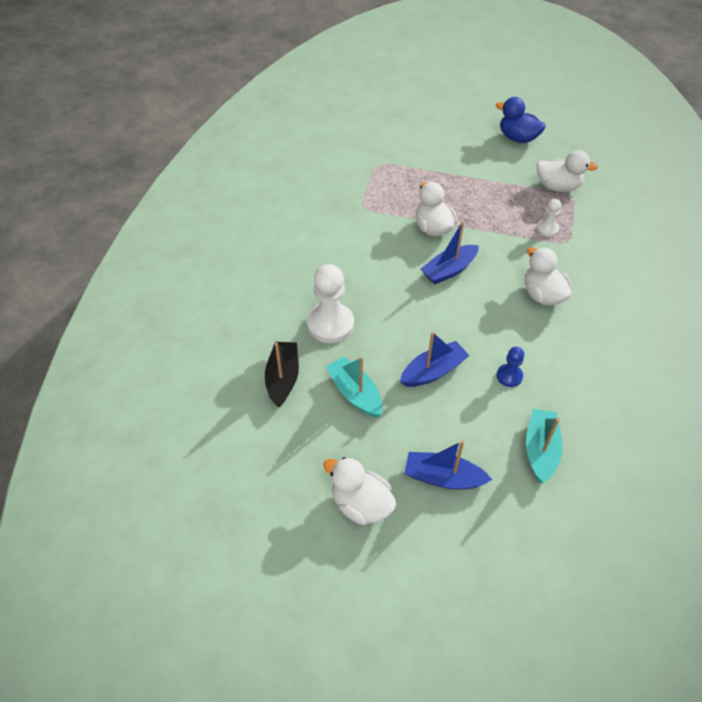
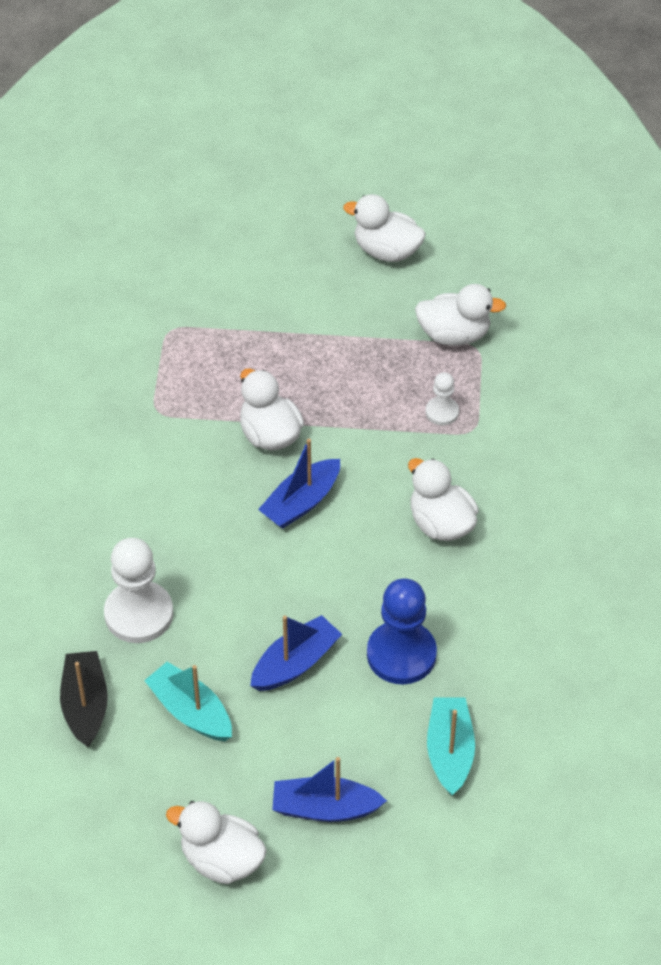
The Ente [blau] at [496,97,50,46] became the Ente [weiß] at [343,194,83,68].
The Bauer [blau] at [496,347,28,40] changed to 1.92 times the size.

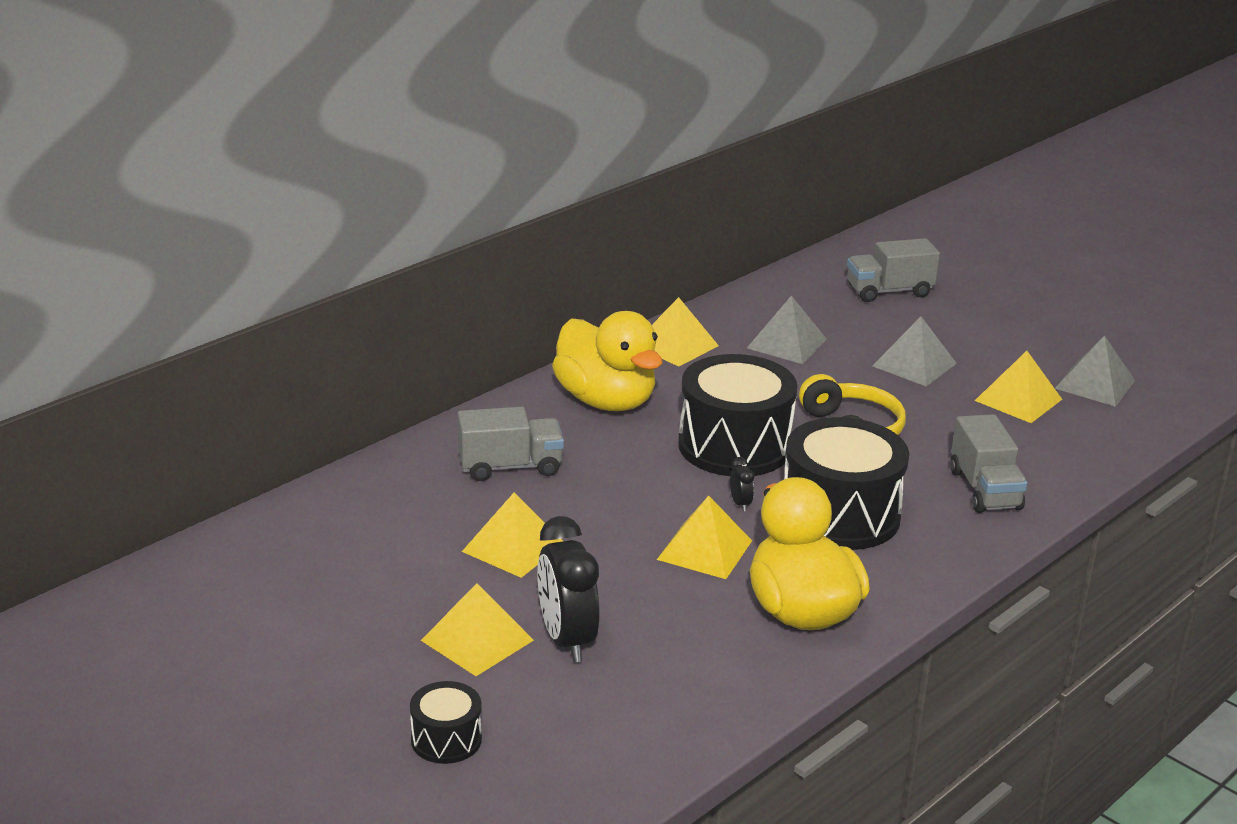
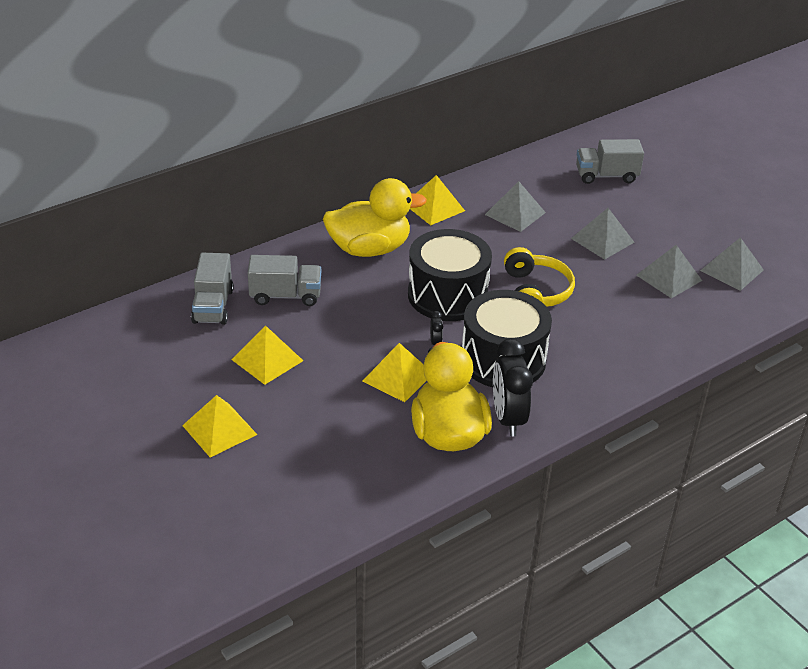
The Trommel [schwarz] at [410,681,72,83] disappeared.
The Wecker [schwarz] moved from [537,516,63,147] to [493,338,40,98].
The Ente [gelb] at [552,311,110,100] turned 75 degrees counterclockwise.
The Lastwagen [grau] moved from [950,414,78,99] to [191,253,43,72].
The Pyramide [gelb] at [975,351,87,72] became the Pyramide [grau] at [636,245,66,53].

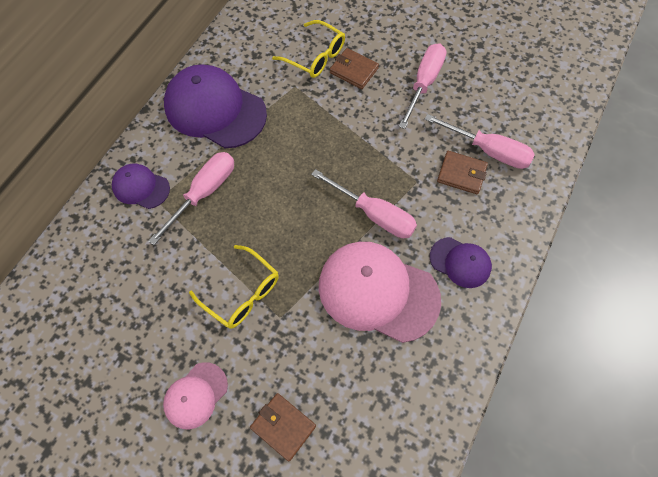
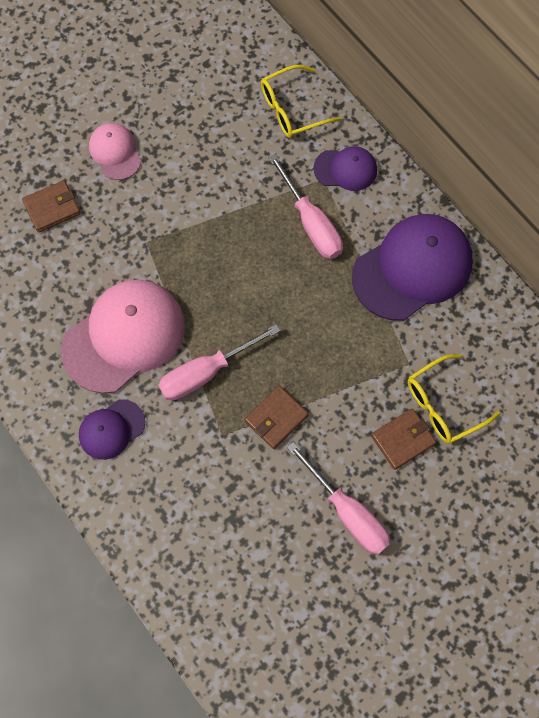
The Kappe [lila] at [112,164,58,45] turned 45 degrees clockwise.
The Brille [gelb] moved from [189,245,90,84] to [261,65,82,73].
The Schraubenzieher [rosa] at [425,114,110,55] disappeared.
The Geldbörse [braun] moved from [437,151,51,43] to [245,386,64,63].

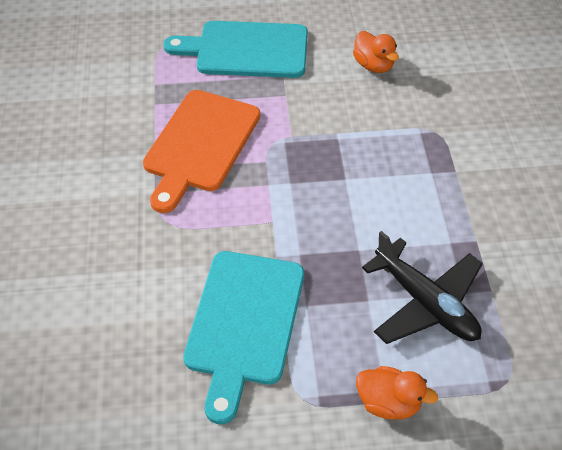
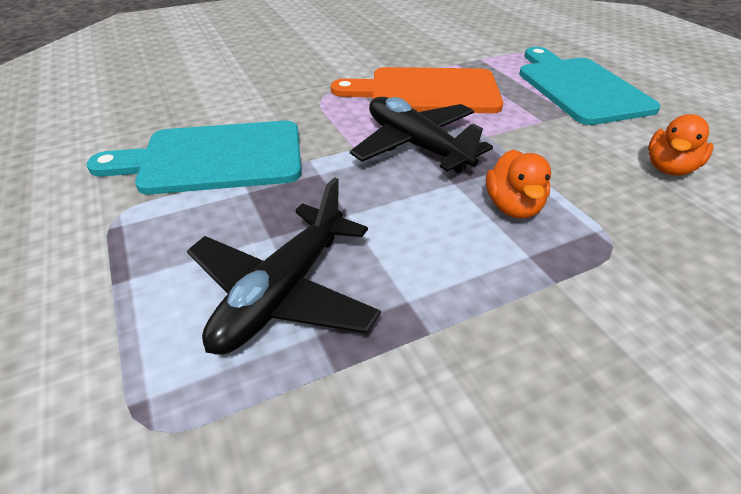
The Ente [orange] moved from [356,366,82,53] to [486,149,65,70].
The Flugzeug [schwarz] at [350,97,143,76] appeared.

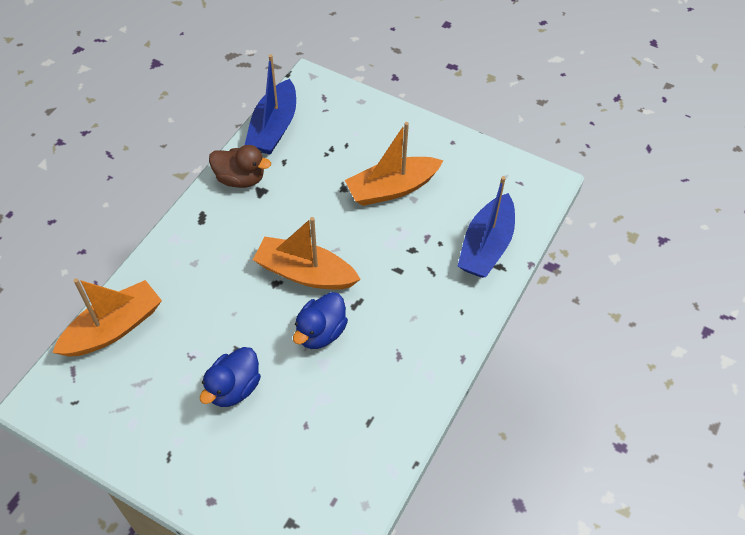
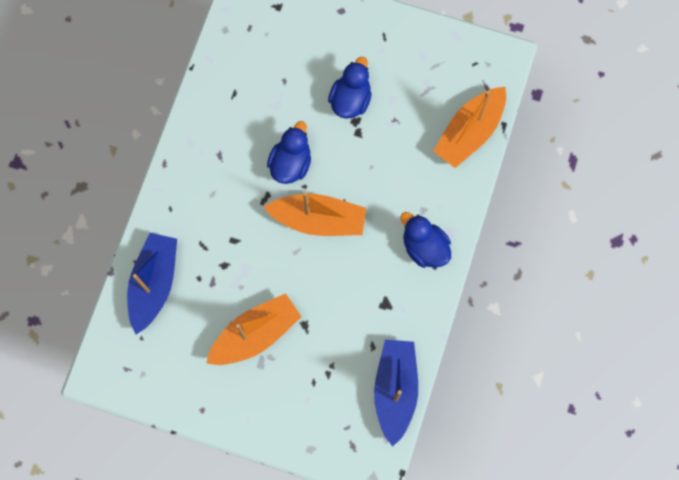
The Ente [braun] at [209,145,62,43] disappeared.
The Ente [blau] at [400,212,51,56] appeared.

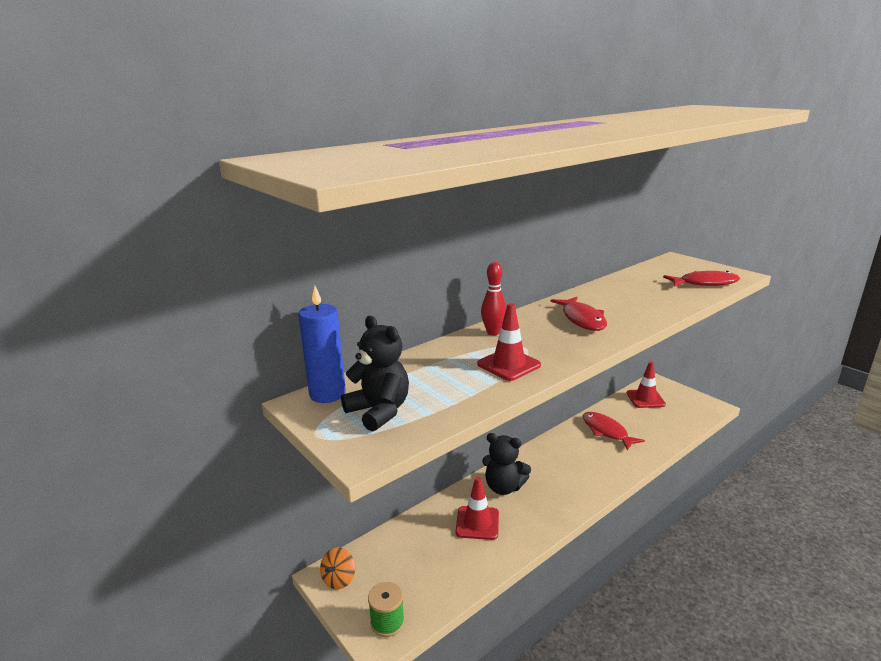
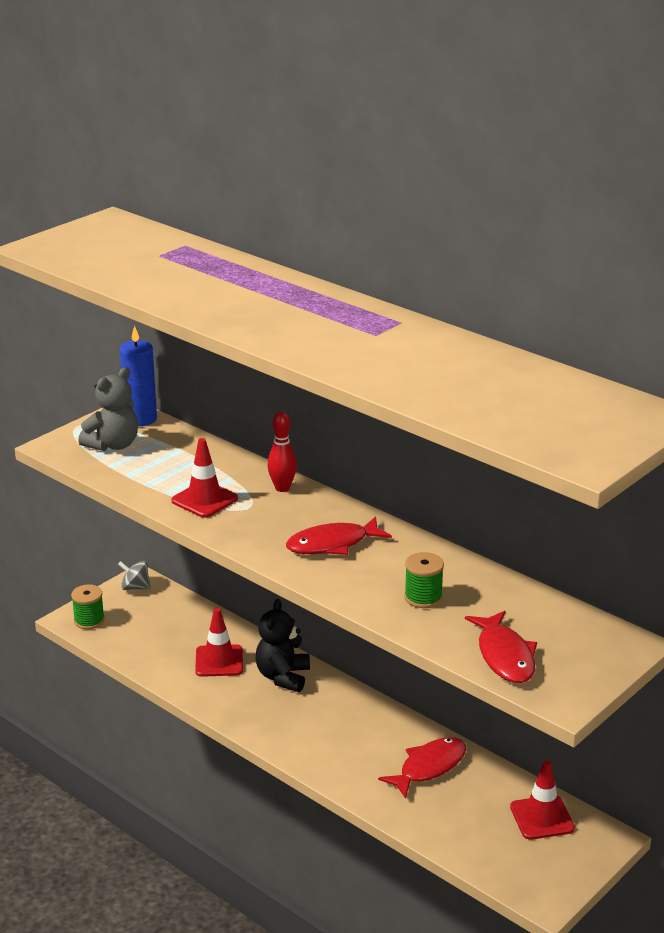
The Kreisel [orange] at [320,547,35,42] became the Kreisel [grau] at [118,561,33,29].
The Teddybär [schwarz] at [341,316,68,116] became the Teddybär [grau] at [78,367,60,84].
The Garnrolle [grün] at [404,552,40,56] appeared.

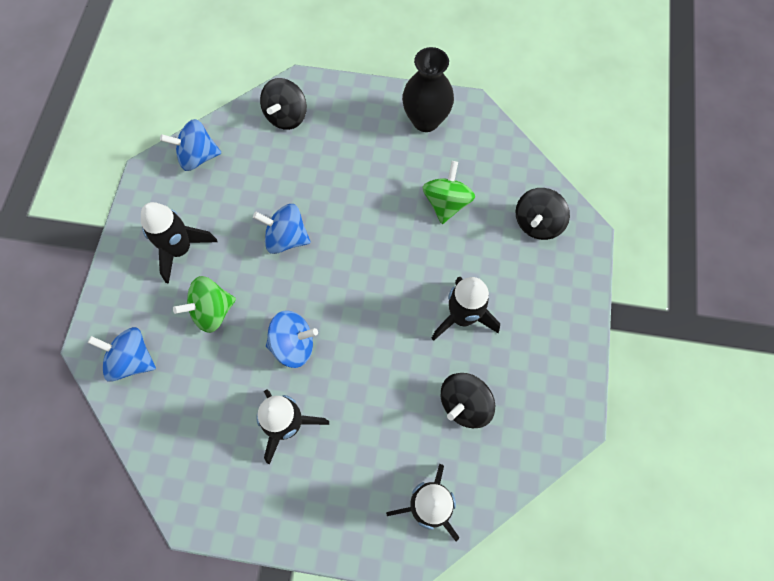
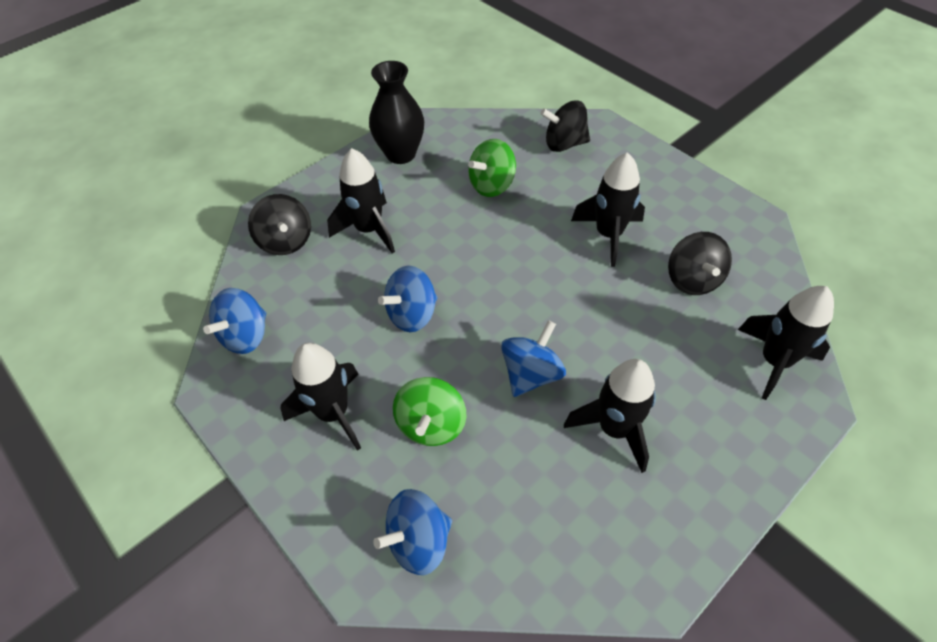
The Kreisel [grün] at [422,161,53,63] turned 90 degrees counterclockwise.
The Kreisel [schwarz] at [515,188,55,52] turned 105 degrees clockwise.
The Rakete [schwarz] at [327,148,68,106] appeared.

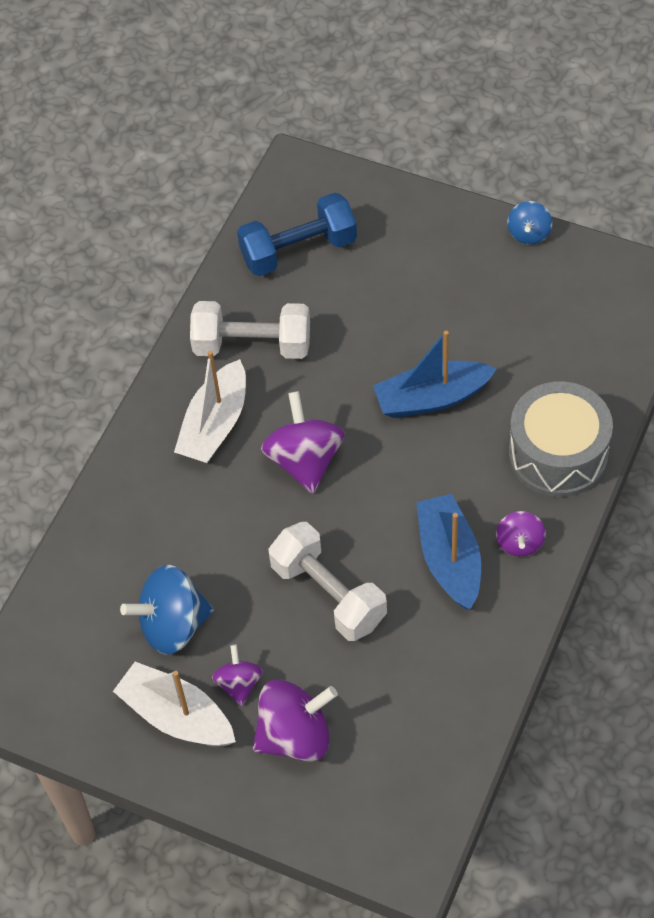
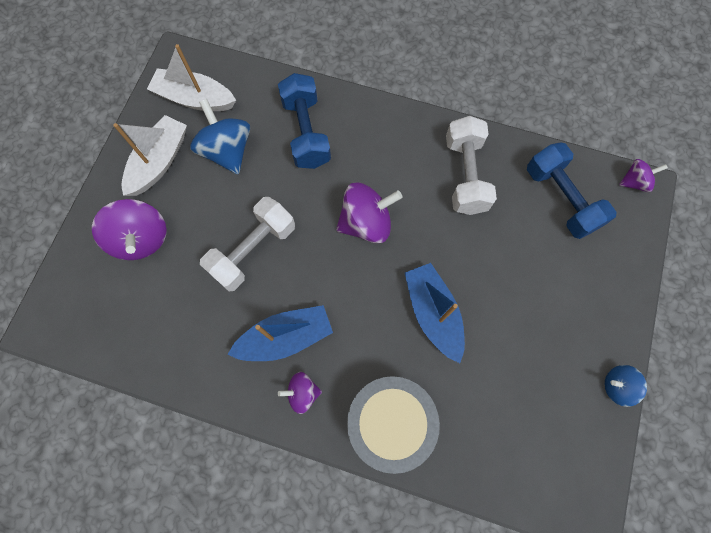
The Boot [weiß] moved from [174,351,72,112] to [147,44,89,67].
The Kreisel [lila] moved from [212,645,51,61] to [619,159,49,33].
The Hantel [blau] at [278,73,53,96] appeared.

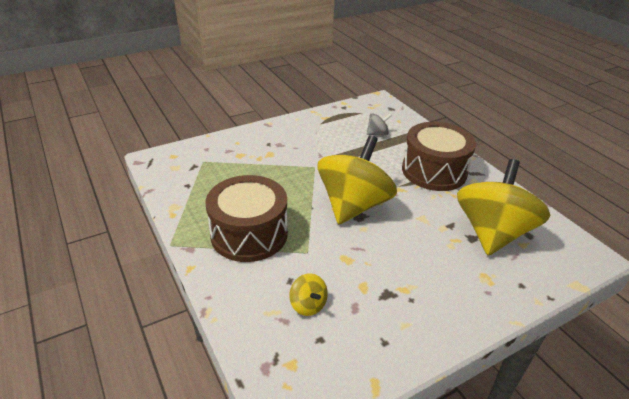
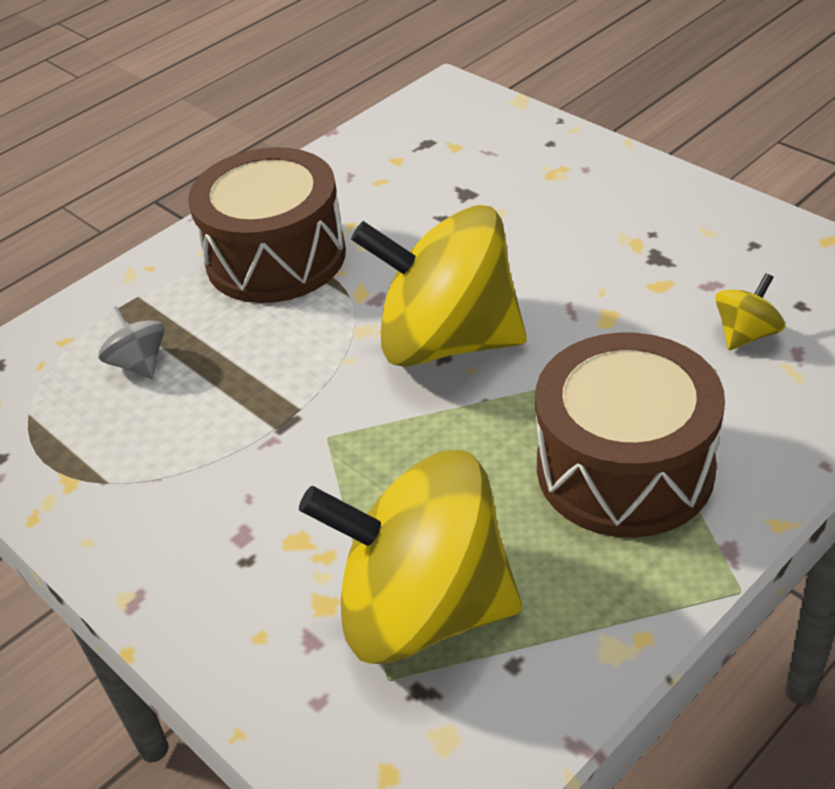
The Kreisel [gelb] moved from [457,159,94,96] to [299,450,223,214].

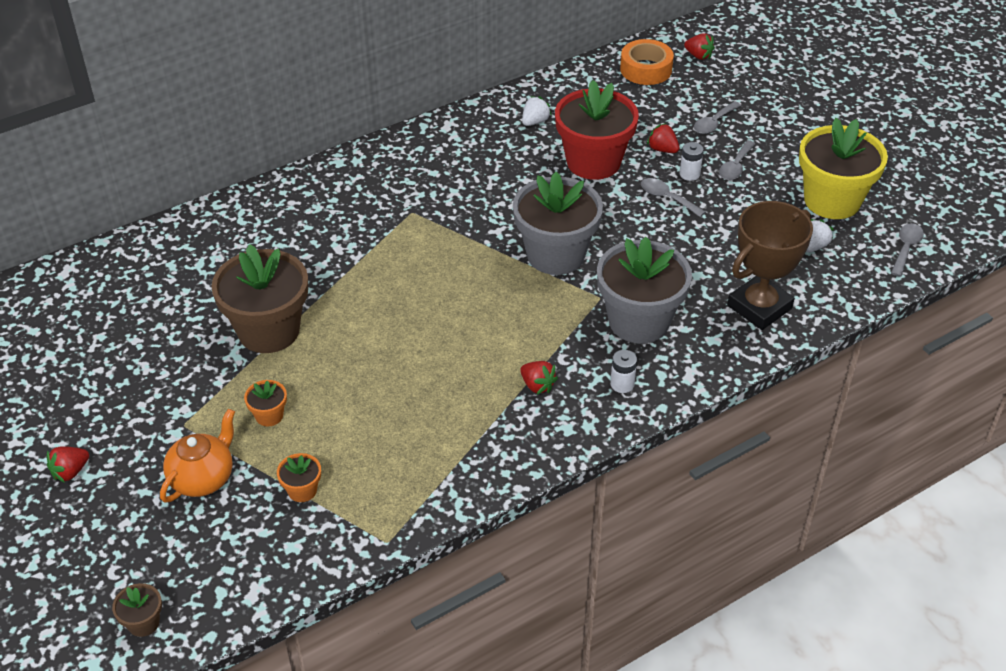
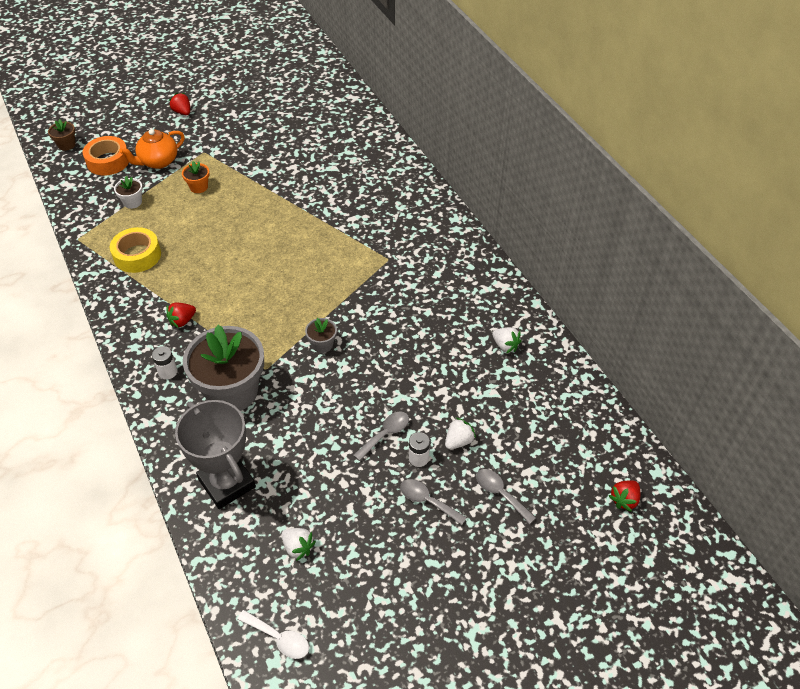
The Teekanne [orange] at [160,409,75,93] turned 105 degrees clockwise.
The Blumentopf [braun] at [211,244,97,109] disappeared.
The Blumentopf [orange] at [277,453,44,49] became the Blumentopf [weiß] at [114,176,29,33].
The Blumentopf [grau] at [513,172,90,103] changed to 0.42 times the size.
The Blumentopf [rot] at [555,80,84,100] disappeared.
The Klebeband [orange] moved from [620,39,54,46] to [83,136,46,39].
The Erdbeere [rot] at [647,123,33,30] became the Erdbeere [weiß] at [445,417,31,33].
The Pokal [braun] at [727,201,86,129] became the Pokal [grau] at [175,400,81,109].
The Blumentopf [gelb] at [799,118,89,101] disappeared.
The Löffel [grau] at [891,223,33,54] became the Löffel [weiß] at [237,610,72,49].
The Klebeband [gelb] at [110,227,51,46] appeared.

